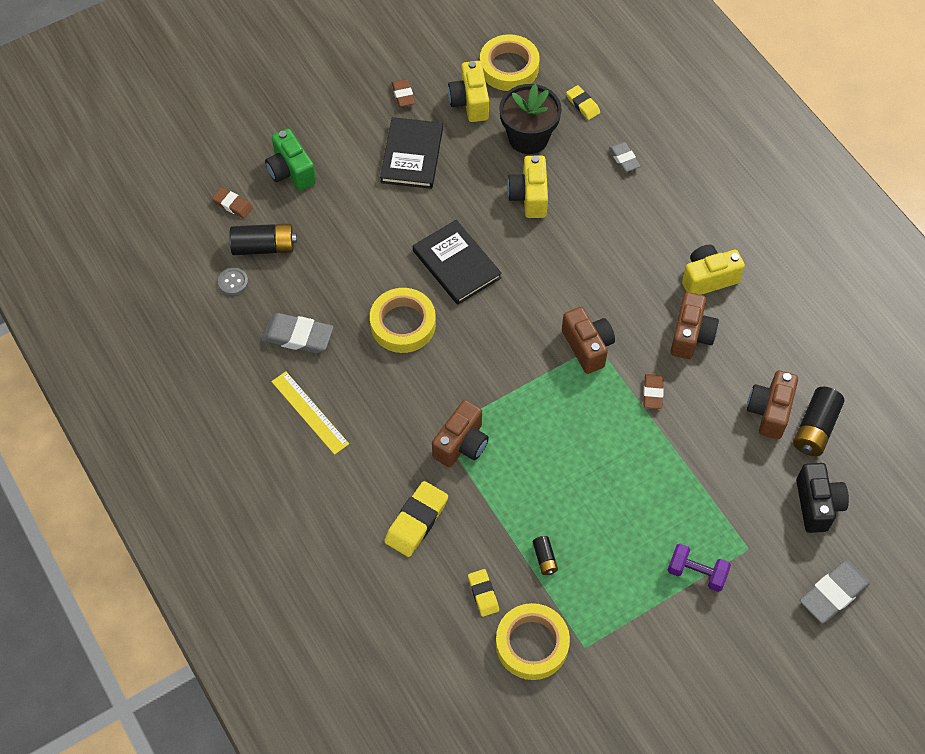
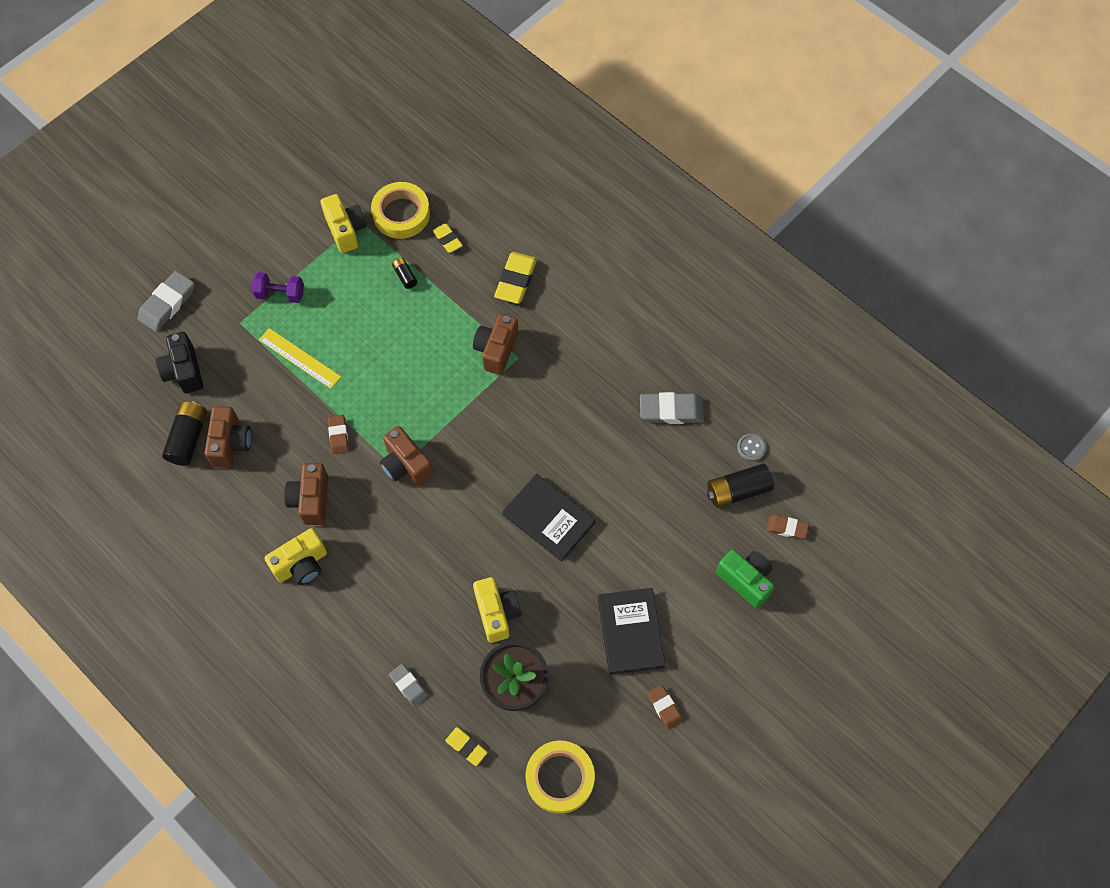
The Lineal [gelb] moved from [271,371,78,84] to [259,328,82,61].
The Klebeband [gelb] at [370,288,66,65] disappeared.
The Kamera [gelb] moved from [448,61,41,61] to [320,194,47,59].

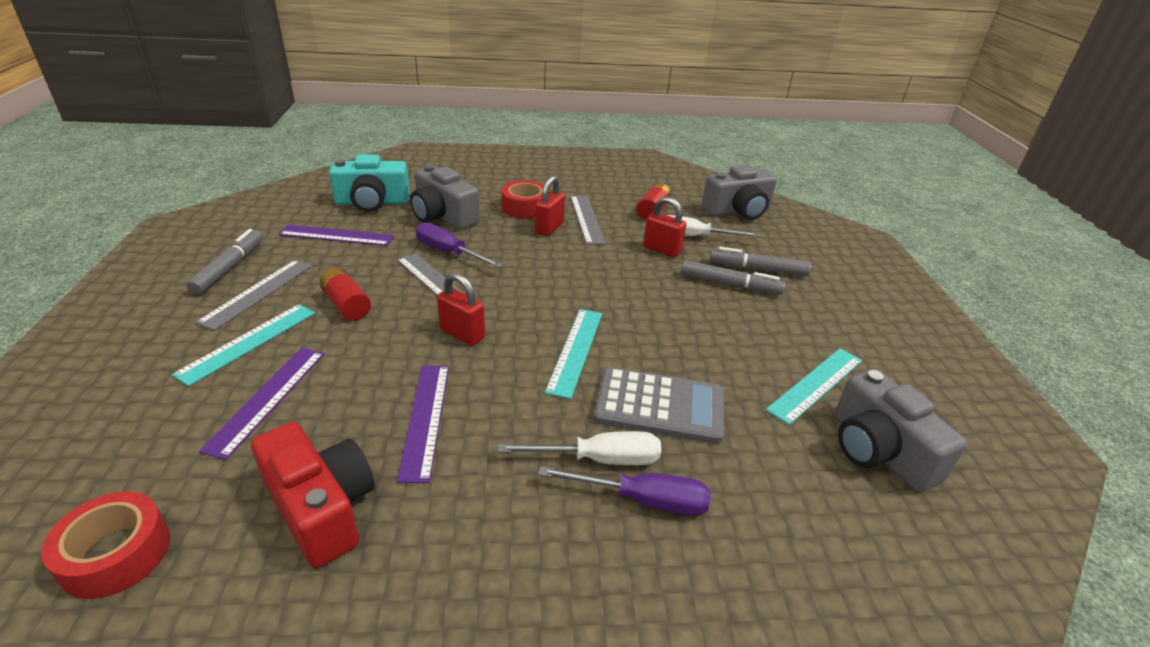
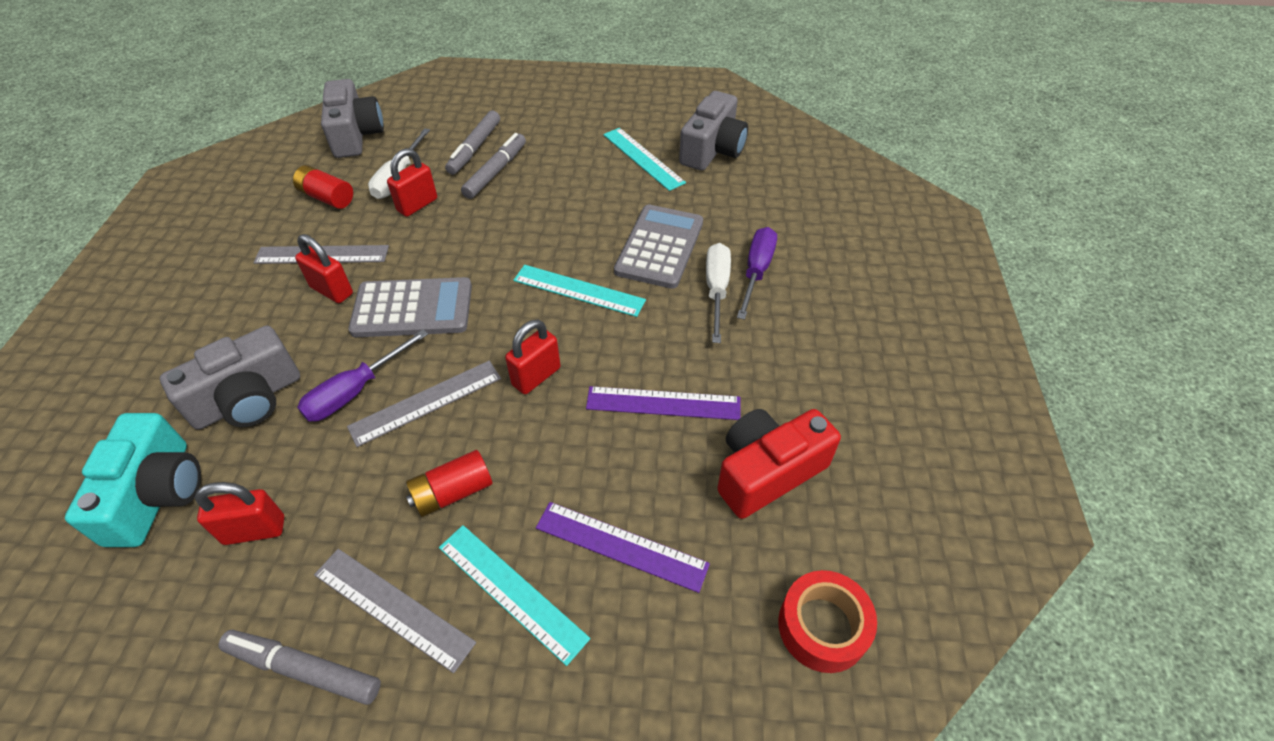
The Lineal [lila] at [278,225,117,21] was replaced by the Vorhängeschloss [rot] at [195,482,89,63].
The Klebeband [rot] at [502,180,42,39] disappeared.
The Kamera [grau] at [834,369,133,123] turned 45 degrees counterclockwise.
The Taschenrechner [grau] at [348,277,124,60] appeared.

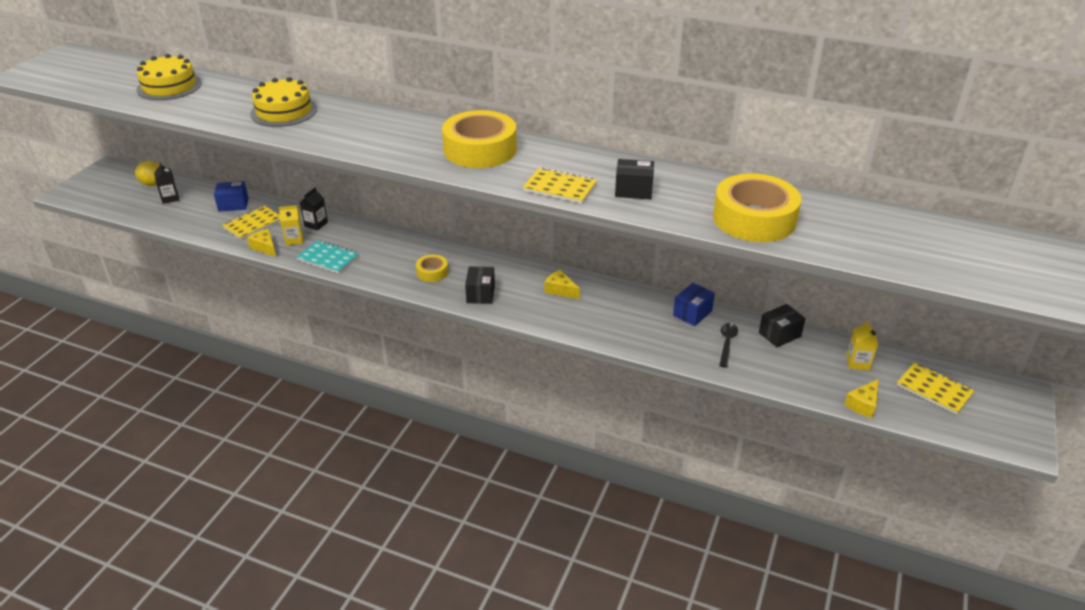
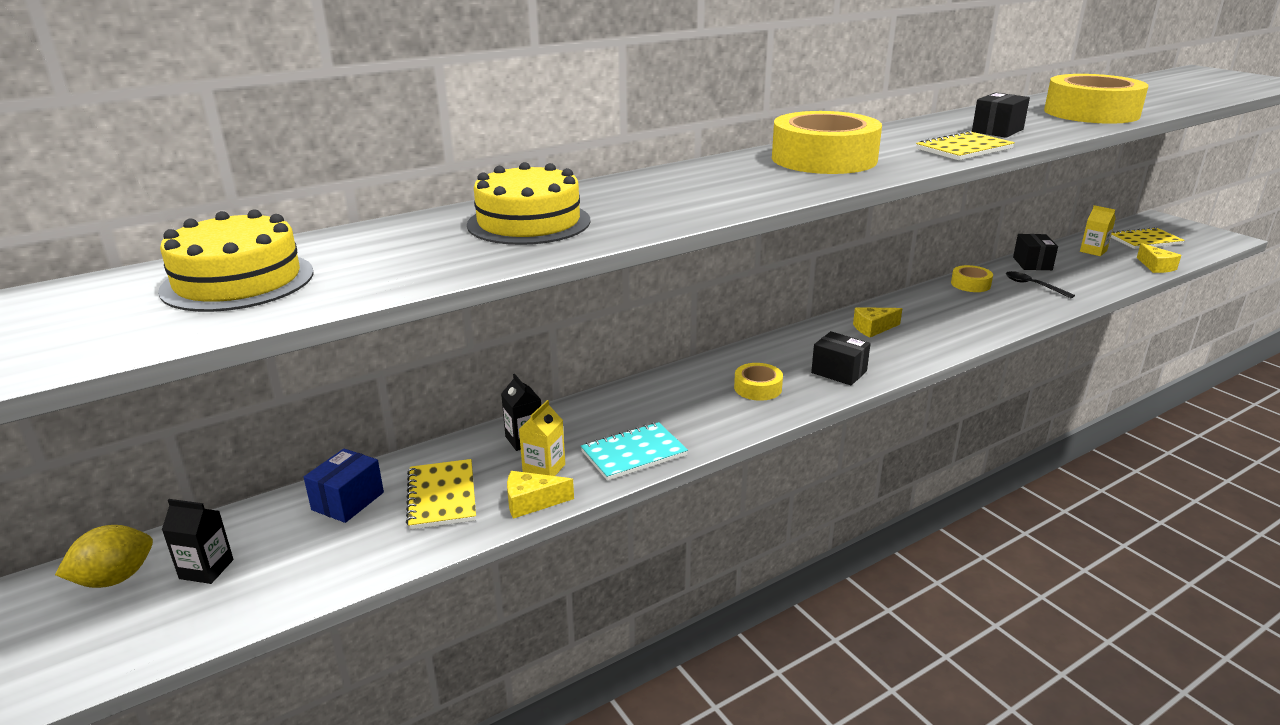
The Schachtel [blau] at [673,283,42,43] was replaced by the Klebeband [gelb] at [951,265,42,27].

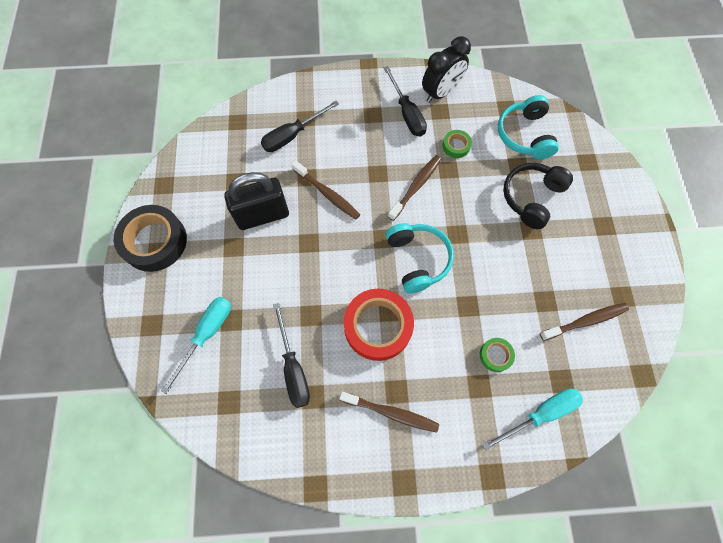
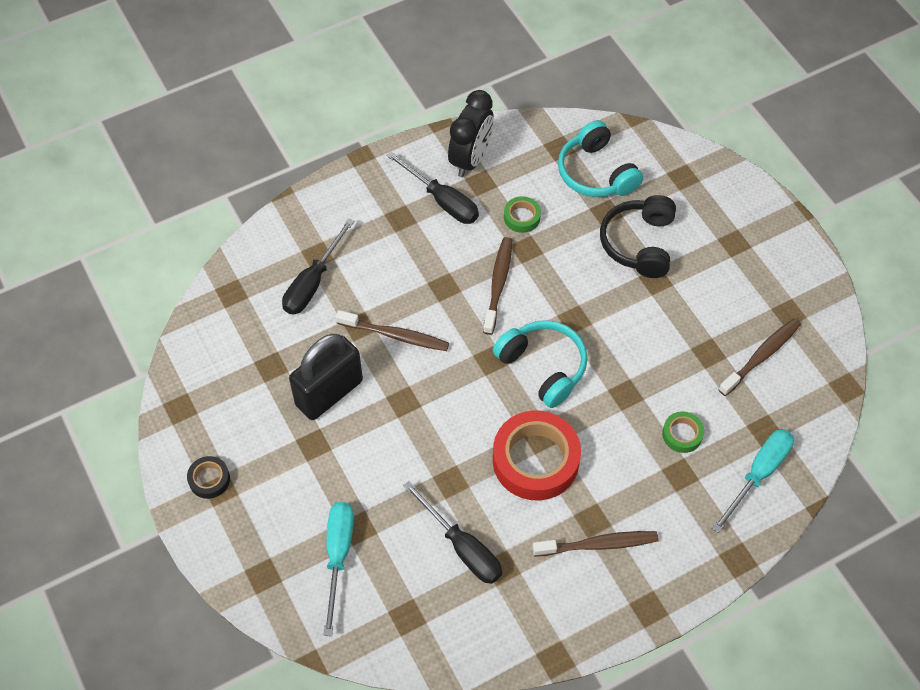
The Klebeband [schwarz] at [114,205,73,67] changed to 0.47 times the size.

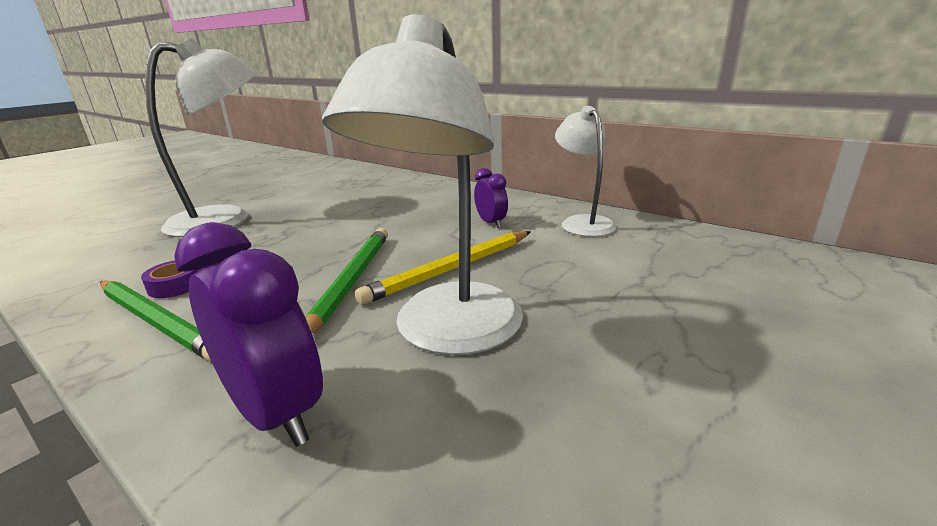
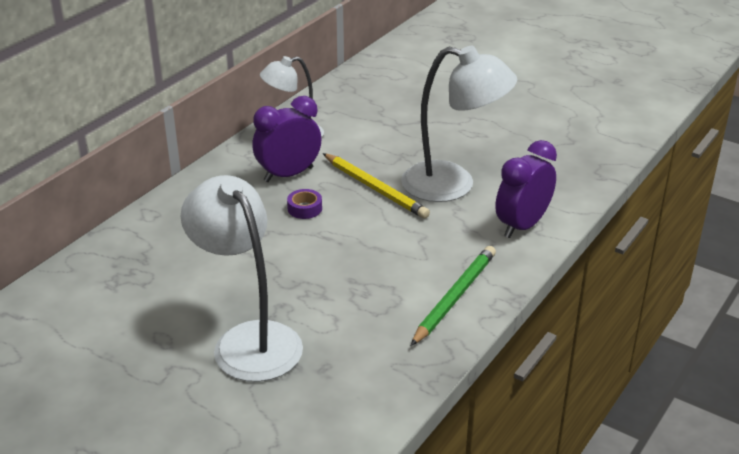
The Klebeband [lila] moved from [141,260,58,38] to [287,189,35,30].
The Bleistift [grün] at [306,228,82,106] disappeared.
The Wecker [lila] at [474,168,34,60] changed to 1.82 times the size.

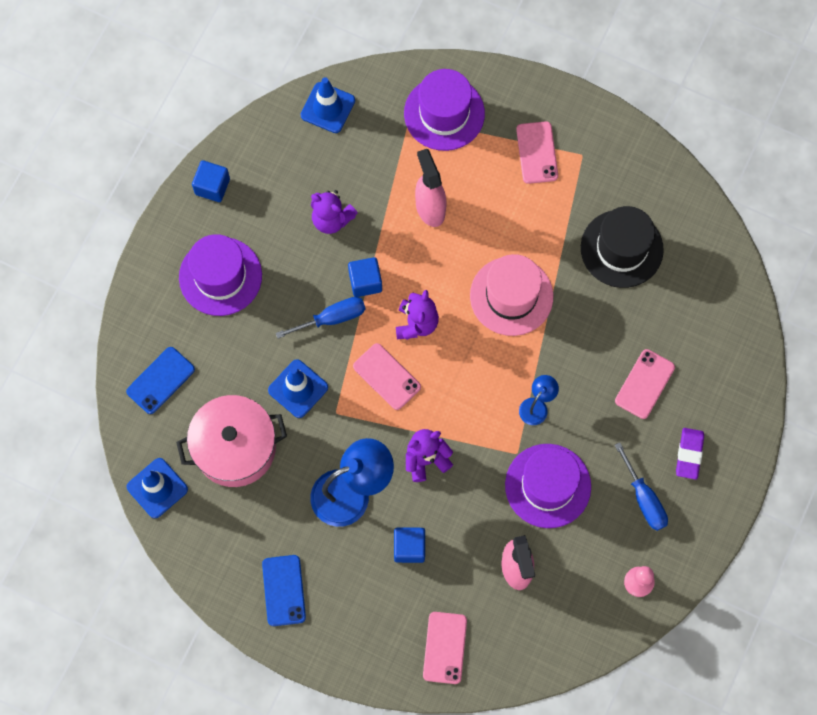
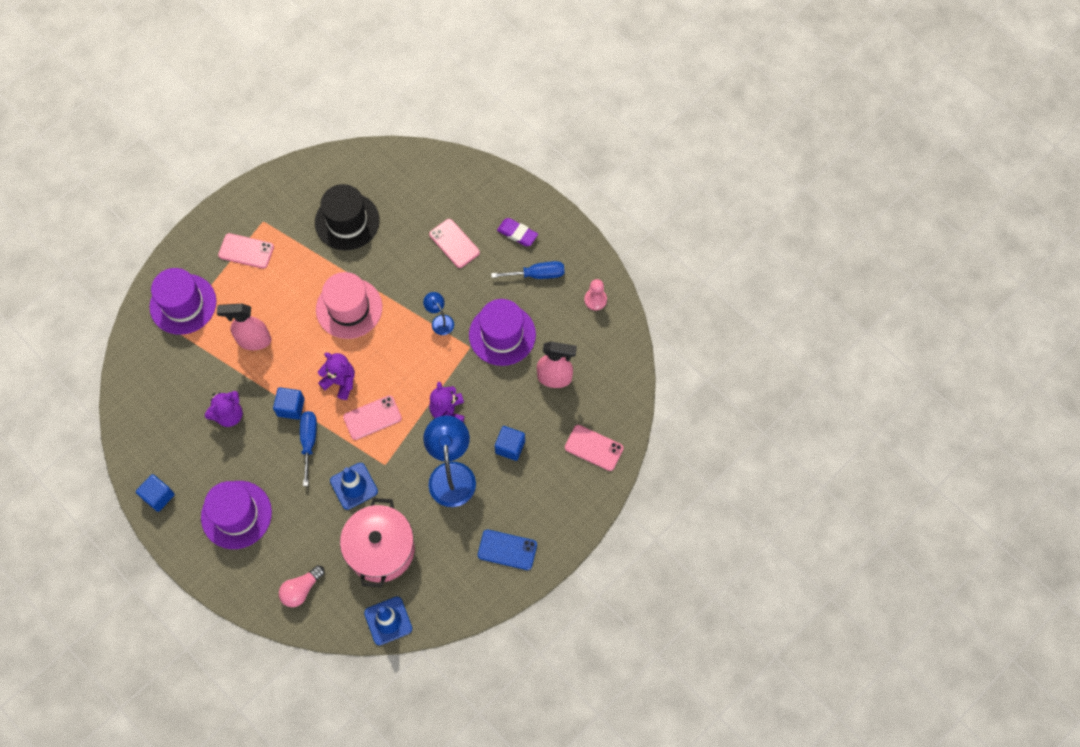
The Handy [blau] at [126,347,69,67] was replaced by the Glühbirne [rosa] at [279,565,46,42].
The Leitkegel [blau] at [301,77,54,56] disappeared.

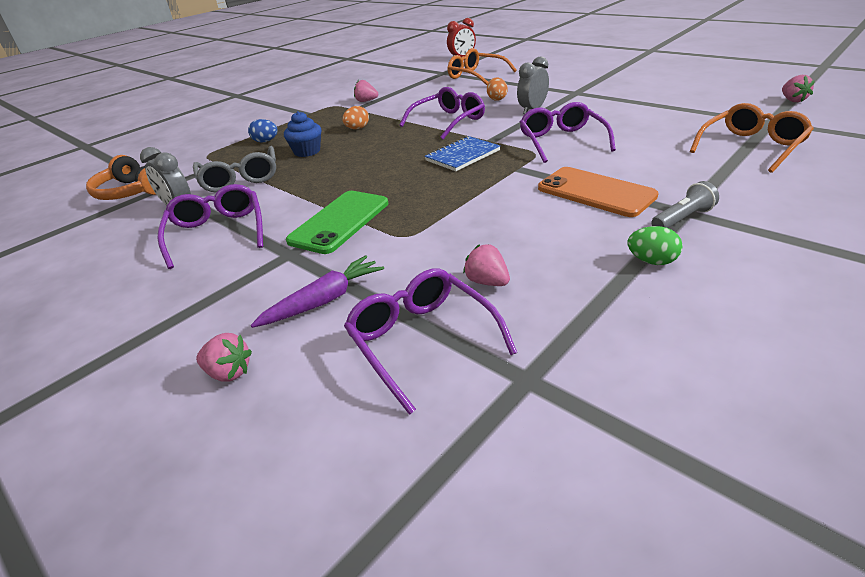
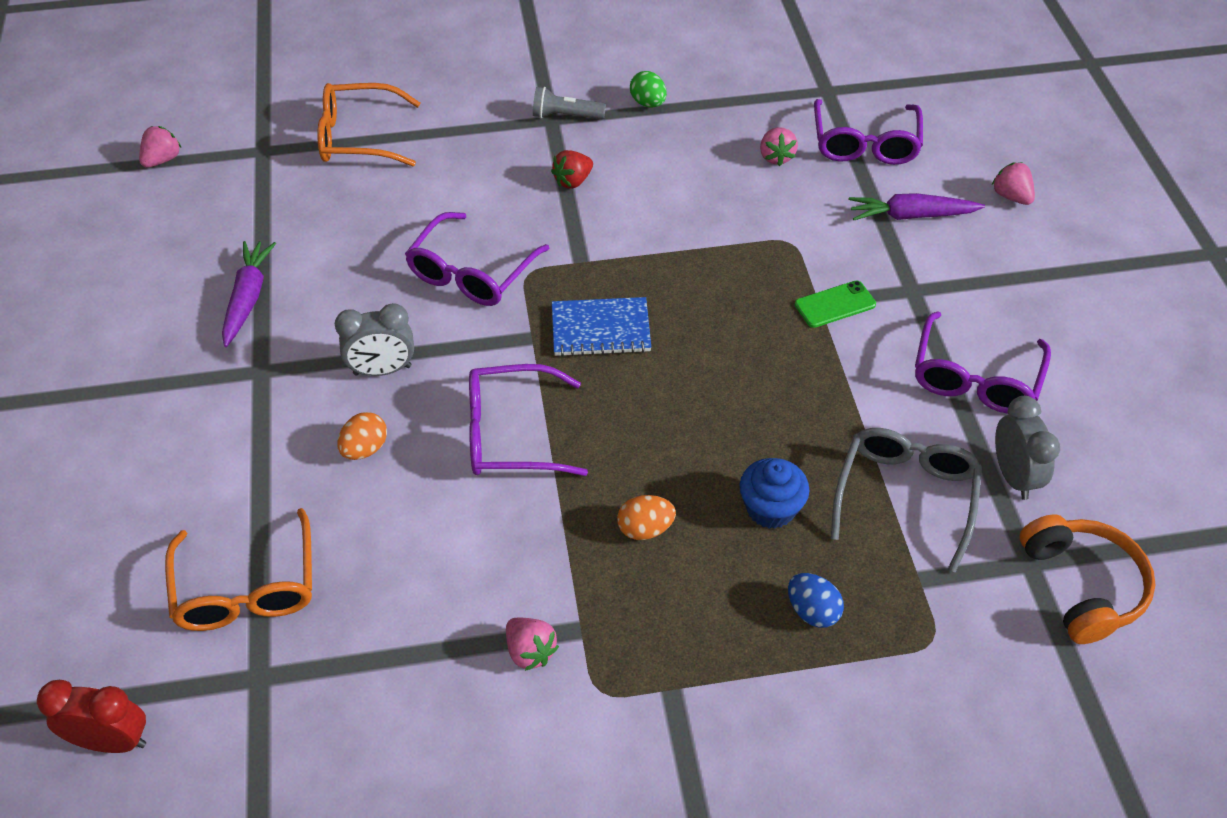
The Handy [grün] at [286,191,102,63] changed to 0.56 times the size.
The Handy [orange] at [538,167,121,50] was replaced by the Erdbeere [rot] at [551,150,42,39].
The Karotte [lila] at [222,241,54,106] appeared.

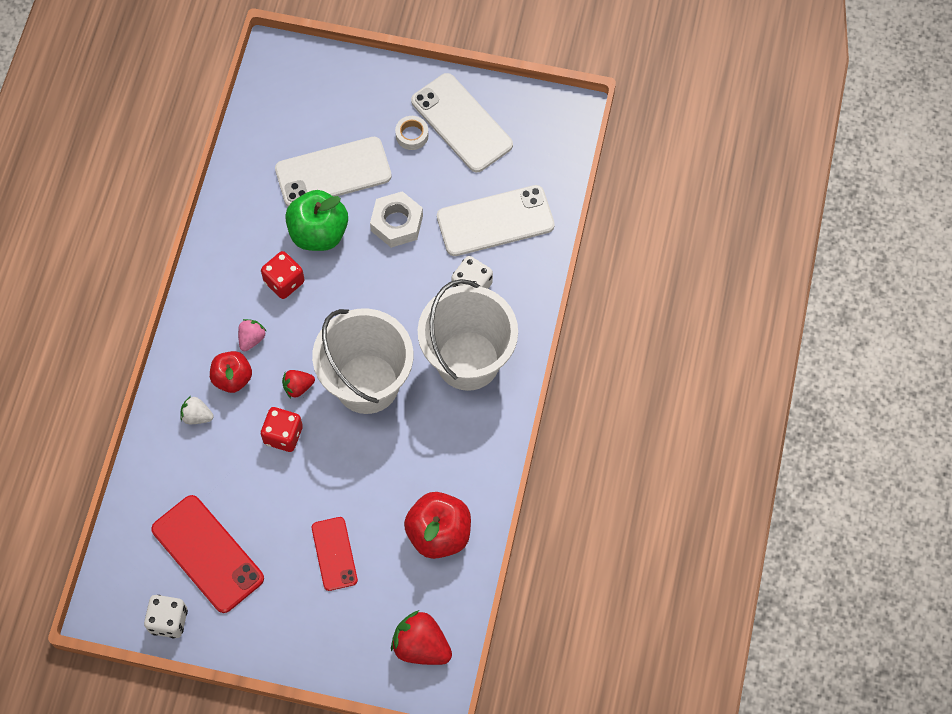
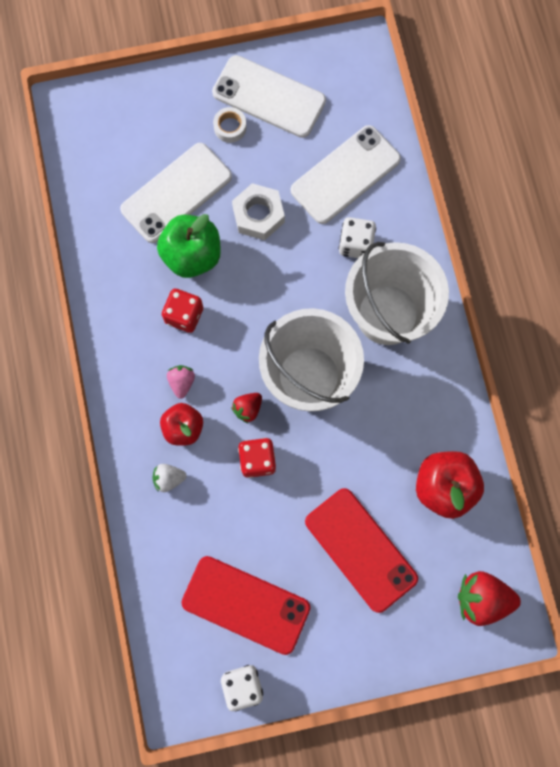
The Handy [rot] at [312,517,46,74] changed to 1.67 times the size.

